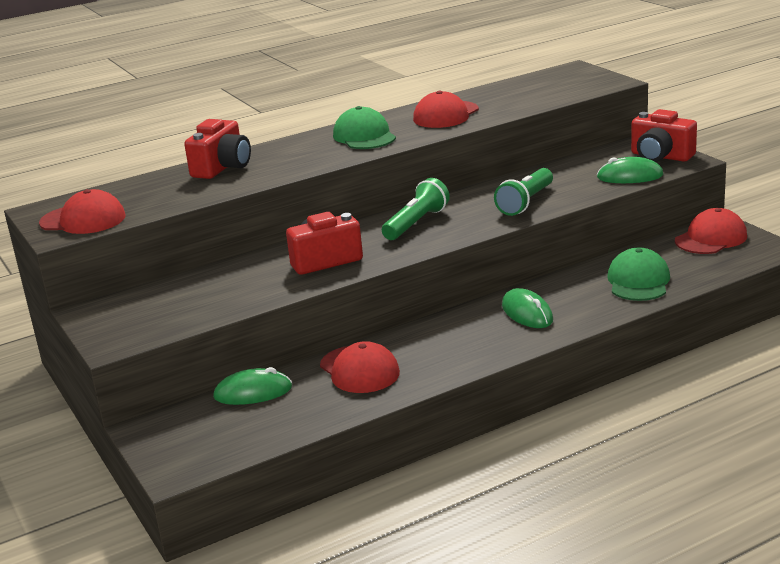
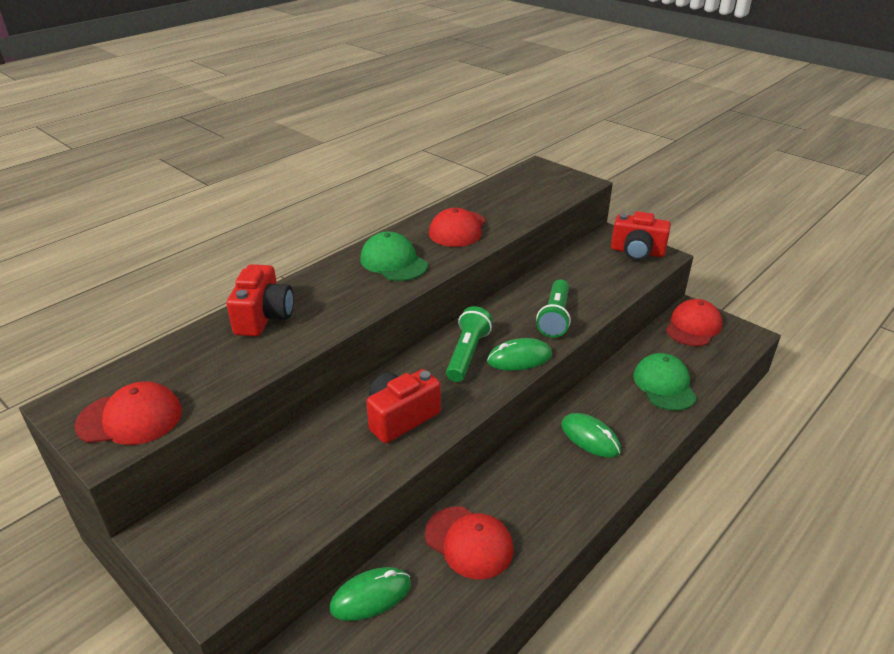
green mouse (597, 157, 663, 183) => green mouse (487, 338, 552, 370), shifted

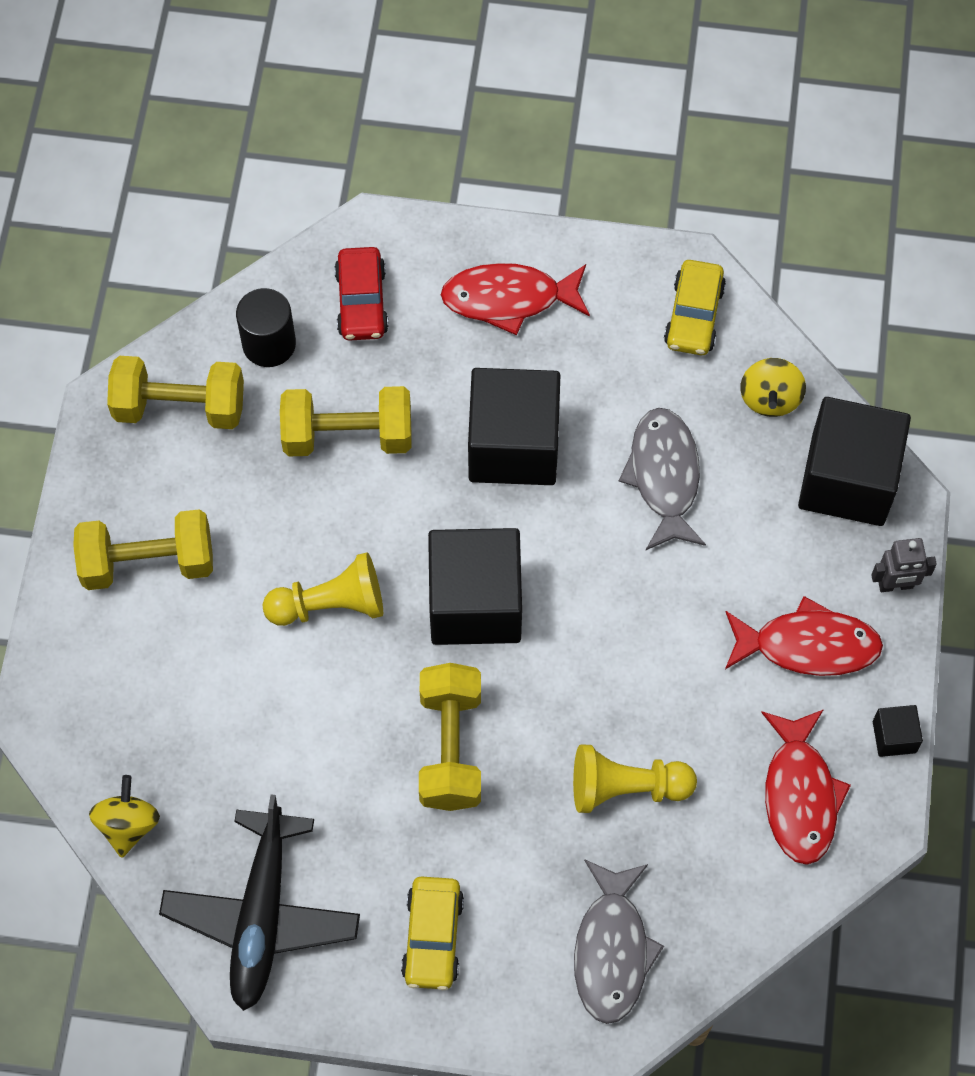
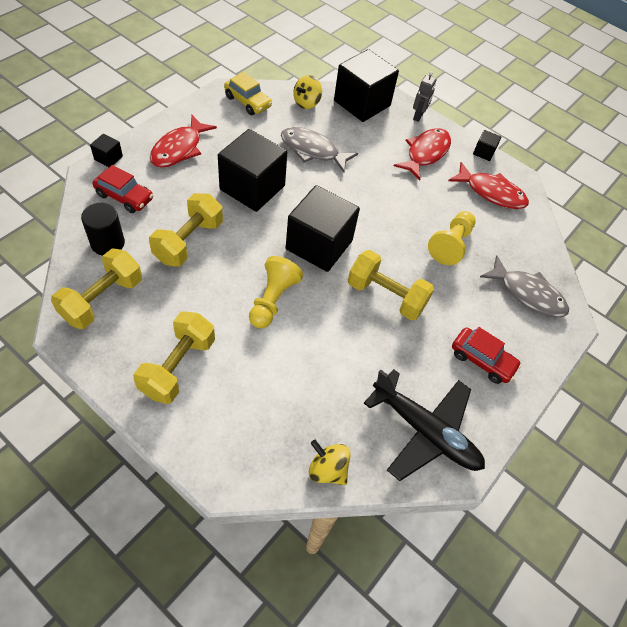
yellow car (401, 876, 464, 990) => red car (452, 327, 522, 384)
yellow spinning top (740, 358, 806, 417) => yellow spinning top (293, 75, 322, 109), 90 degrees clockwise
nothing => black cube (90, 134, 123, 167)

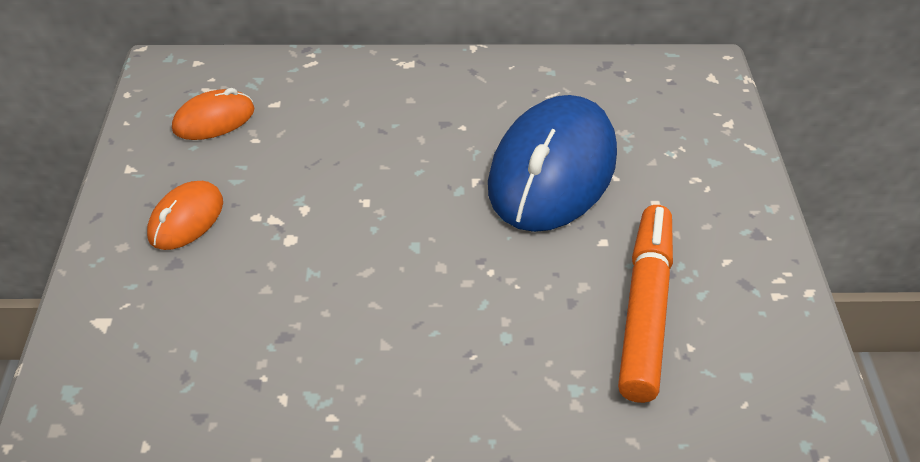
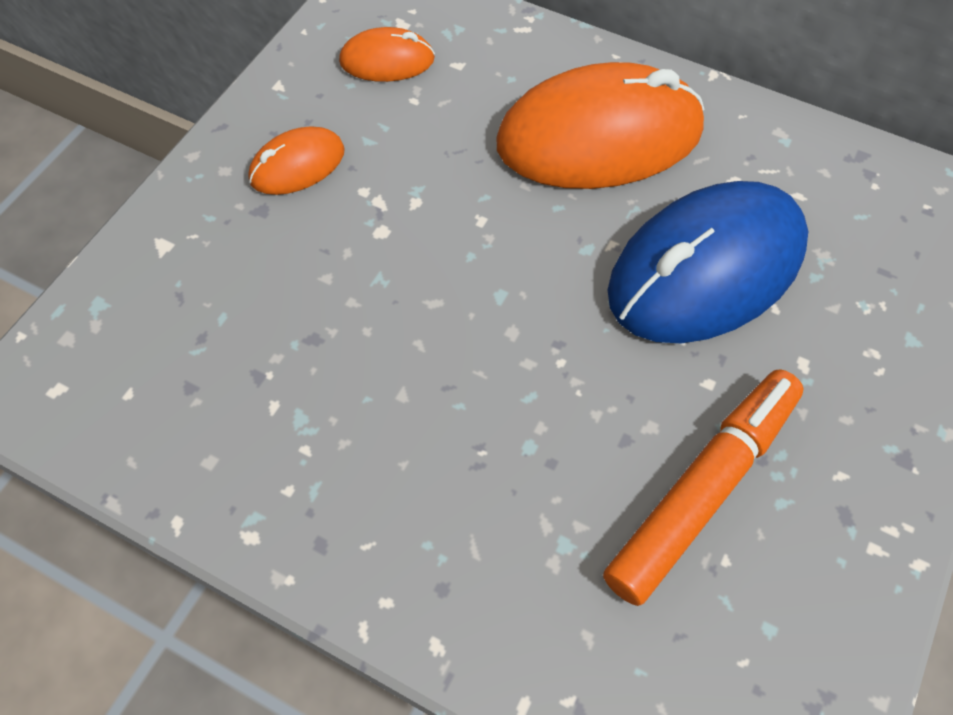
nothing => orange mouse (496, 62, 704, 189)

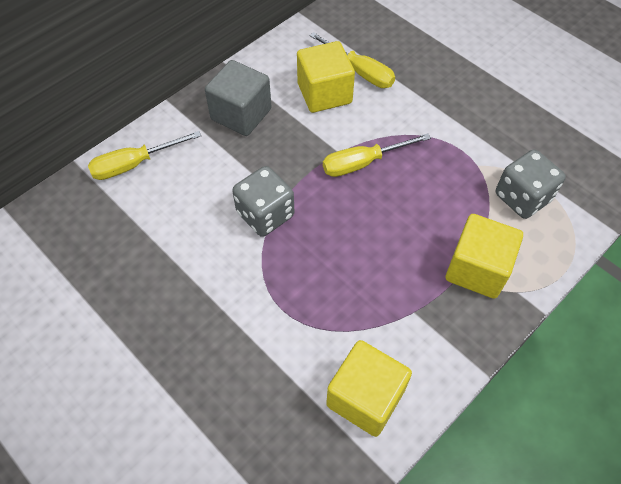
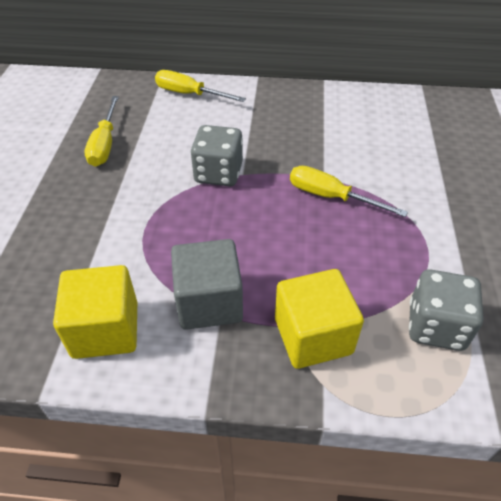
grey cube (205, 60, 272, 136) => grey cube (171, 239, 243, 330), shifted
yellow cube (297, 41, 355, 113) => nothing
yellow screwdriver (310, 32, 395, 88) => yellow screwdriver (85, 96, 119, 167), shifted

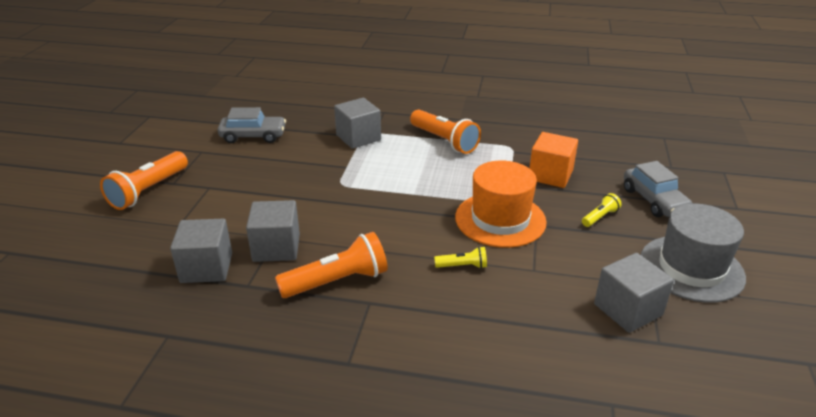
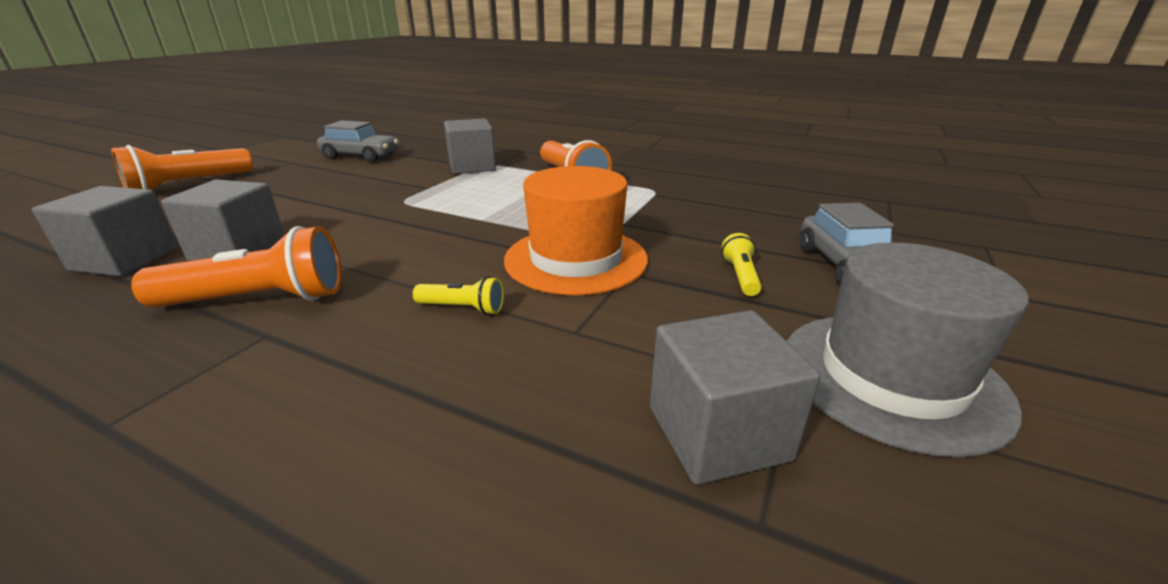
orange cube (529, 132, 578, 188) => nothing
yellow flashlight (582, 193, 622, 227) => yellow flashlight (722, 233, 762, 296), 60 degrees counterclockwise

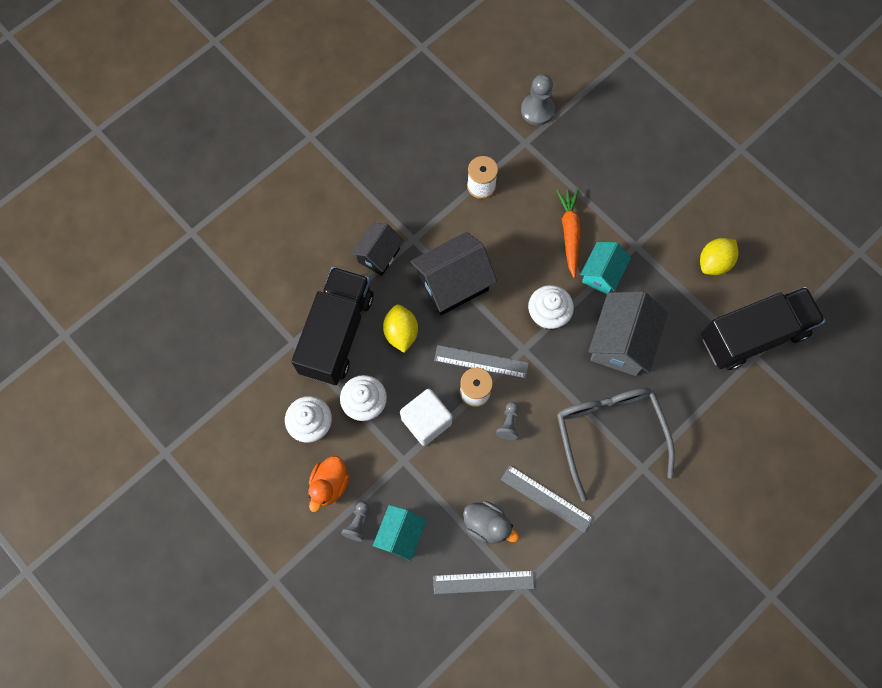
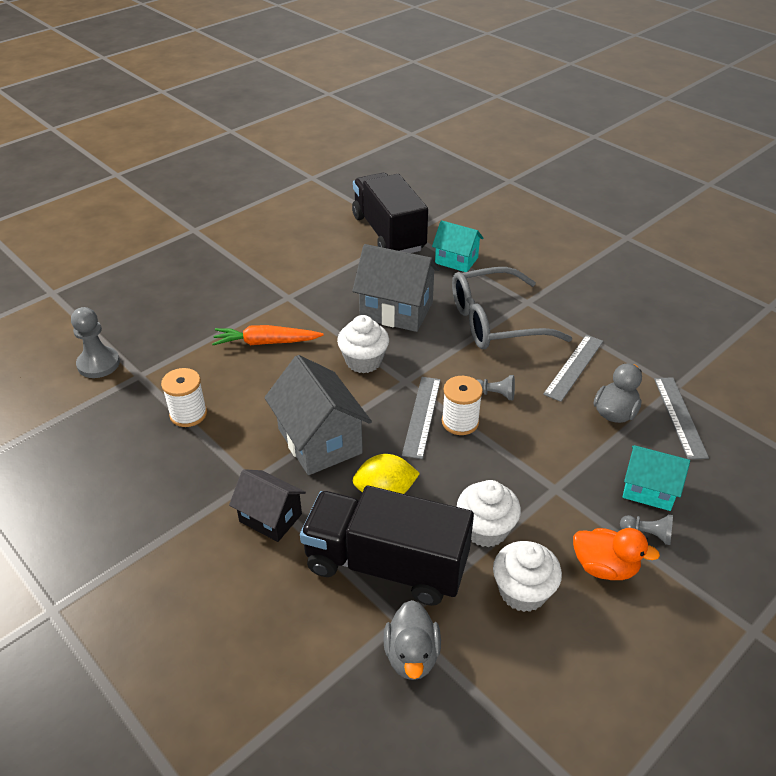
white cube (400, 389, 452, 446) => nothing
black house (410, 232, 497, 316) => grey house (264, 355, 372, 475)
turquoise house (580, 242, 631, 294) => turquoise house (432, 220, 483, 272), shifted
yellow lemon (700, 238, 739, 275) => nothing
nothing => grey duck (383, 600, 441, 680)

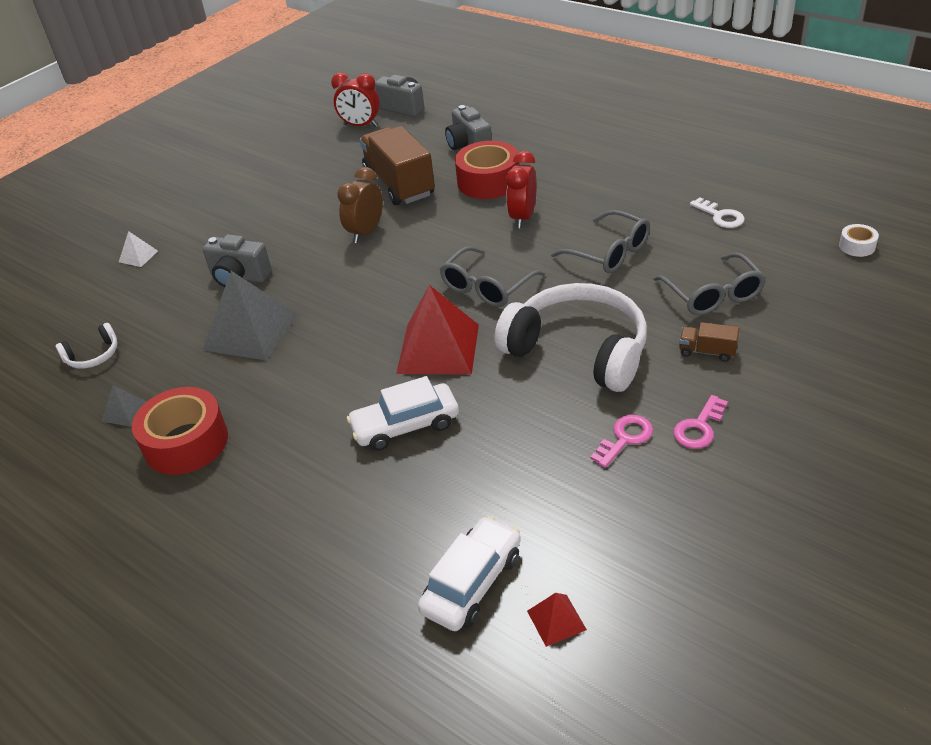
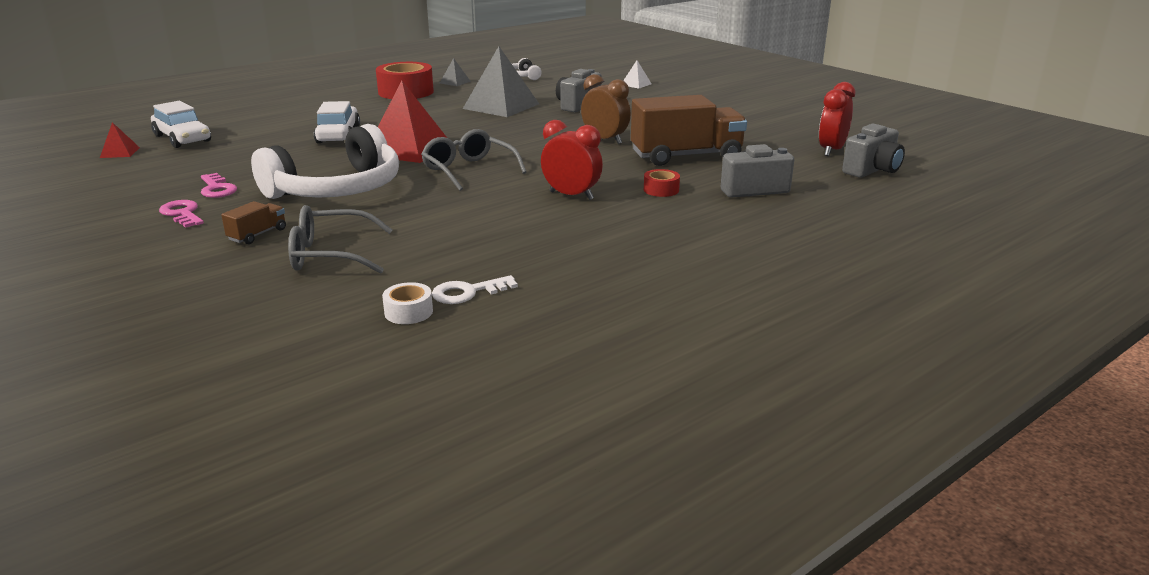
red tape (455, 141, 520, 199) => red tape (644, 169, 680, 197), x0.47
grey glasses (551, 210, 650, 273) => nothing
white tape (839, 224, 879, 257) => white tape (382, 282, 433, 324), shifted

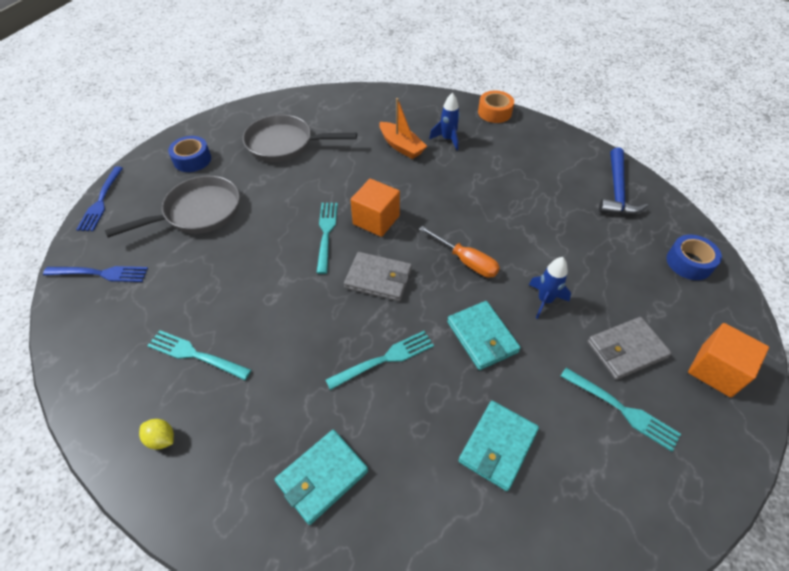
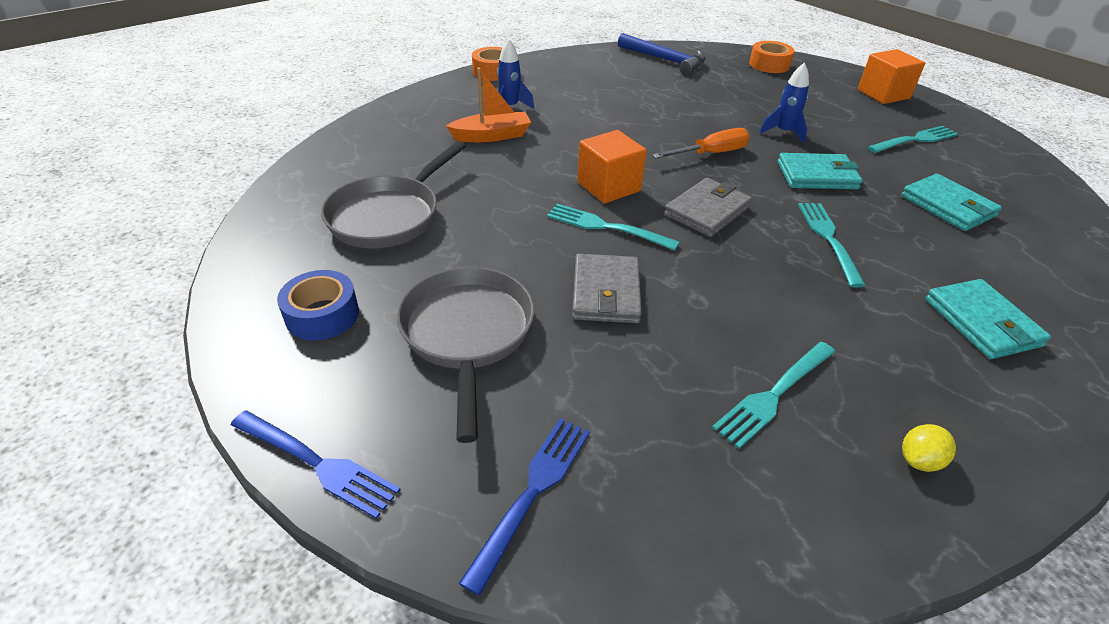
grey wallet (587, 317, 672, 380) => grey wallet (572, 254, 642, 323), shifted
blue tape (667, 235, 722, 280) => orange tape (749, 41, 795, 73)

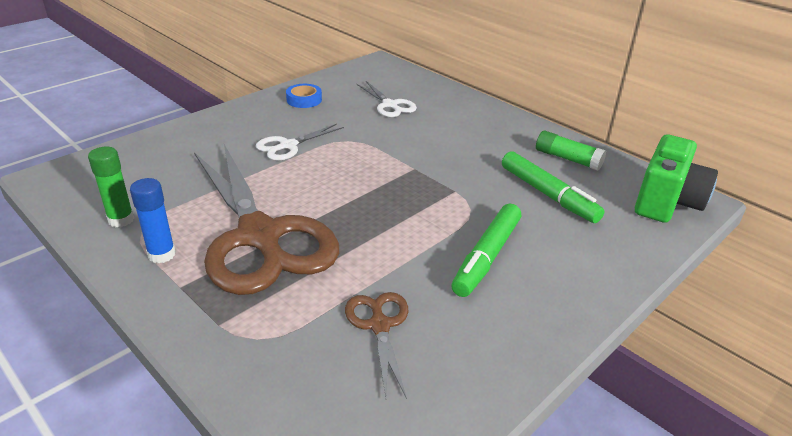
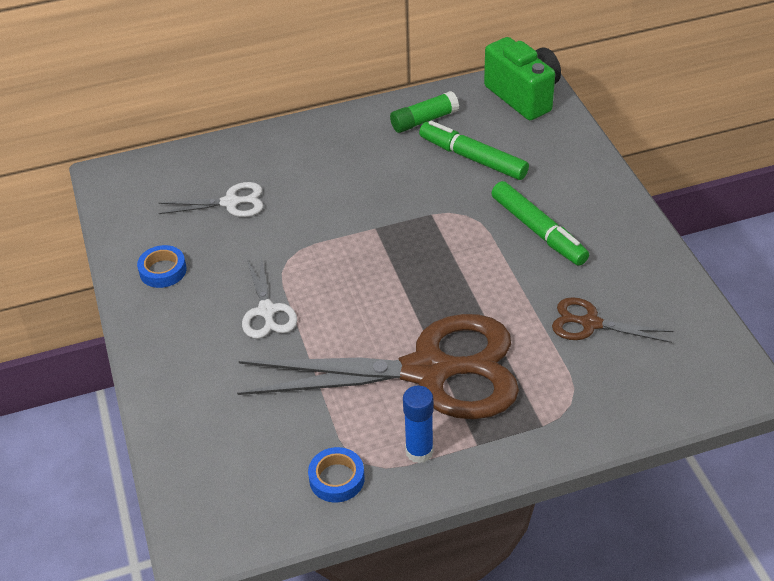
green glue stick (88, 147, 134, 227) => blue tape (308, 447, 365, 502)
green marker (502, 151, 604, 223) => green marker (419, 121, 529, 180), 135 degrees counterclockwise

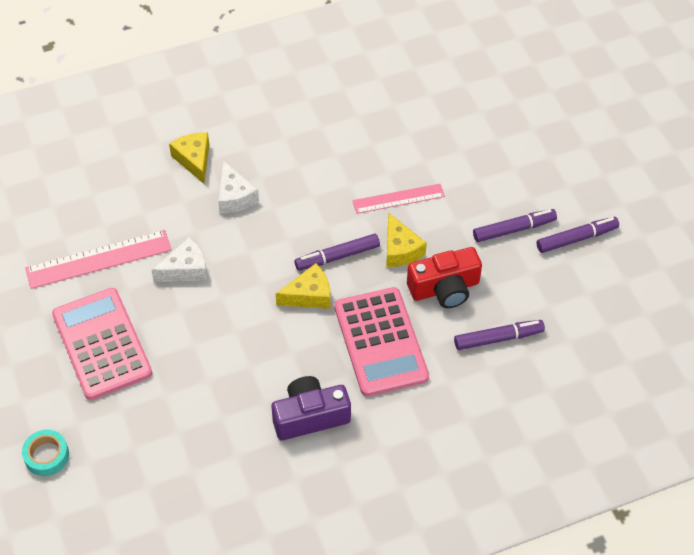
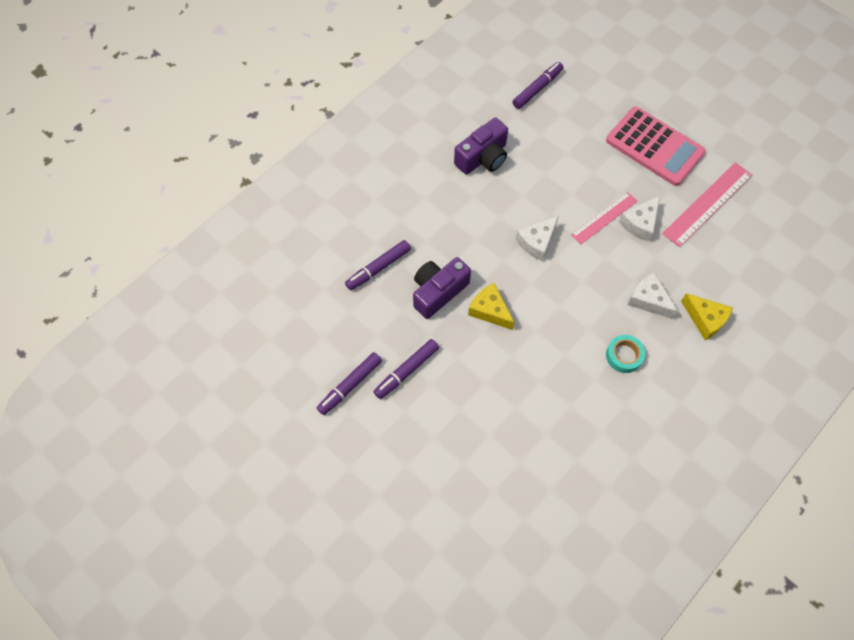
turquoise tape (22, 430, 69, 476) => turquoise tape (606, 335, 645, 373), shifted
yellow cheese (276, 263, 330, 309) => white cheese (516, 216, 559, 261)
purple marker (295, 234, 380, 271) => purple marker (512, 62, 563, 109), shifted
pink calculator (334, 287, 429, 397) => nothing
pink ruler (352, 184, 445, 214) => pink ruler (571, 192, 638, 244), shifted
red camera (407, 247, 482, 308) => purple camera (413, 257, 471, 319)

